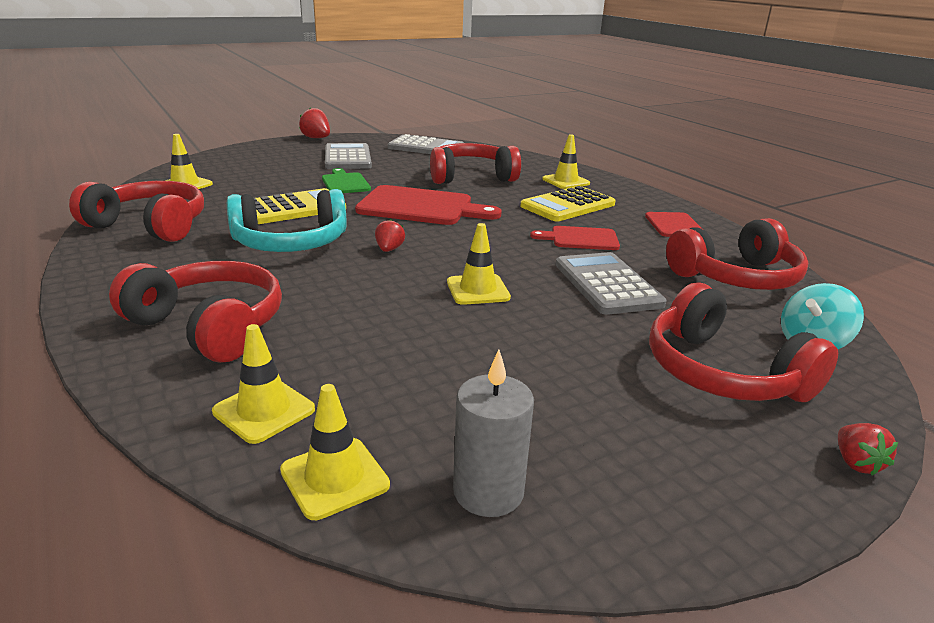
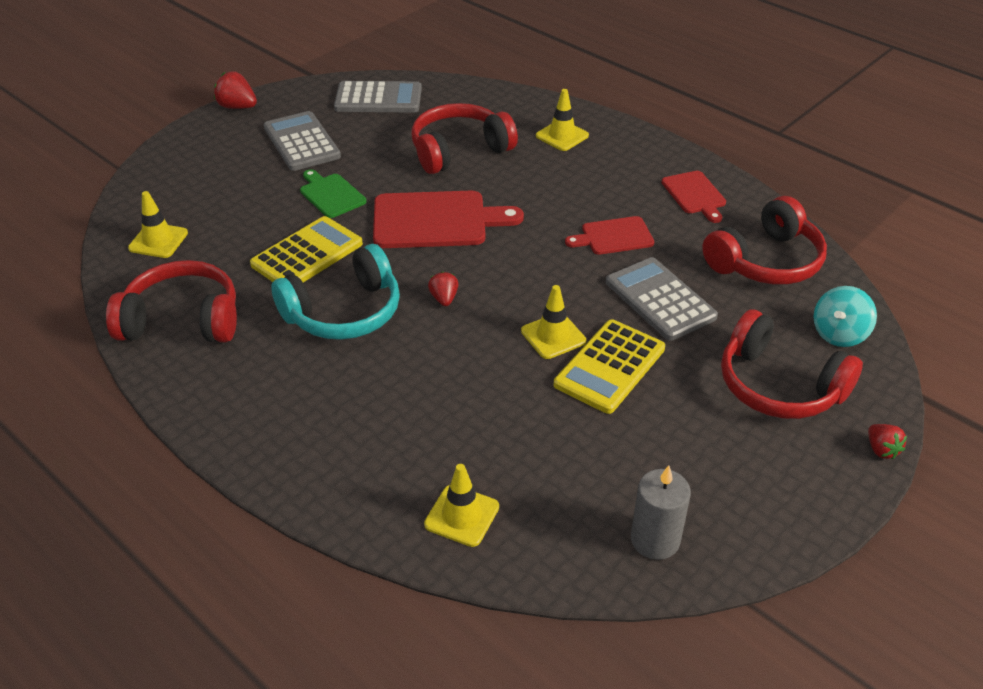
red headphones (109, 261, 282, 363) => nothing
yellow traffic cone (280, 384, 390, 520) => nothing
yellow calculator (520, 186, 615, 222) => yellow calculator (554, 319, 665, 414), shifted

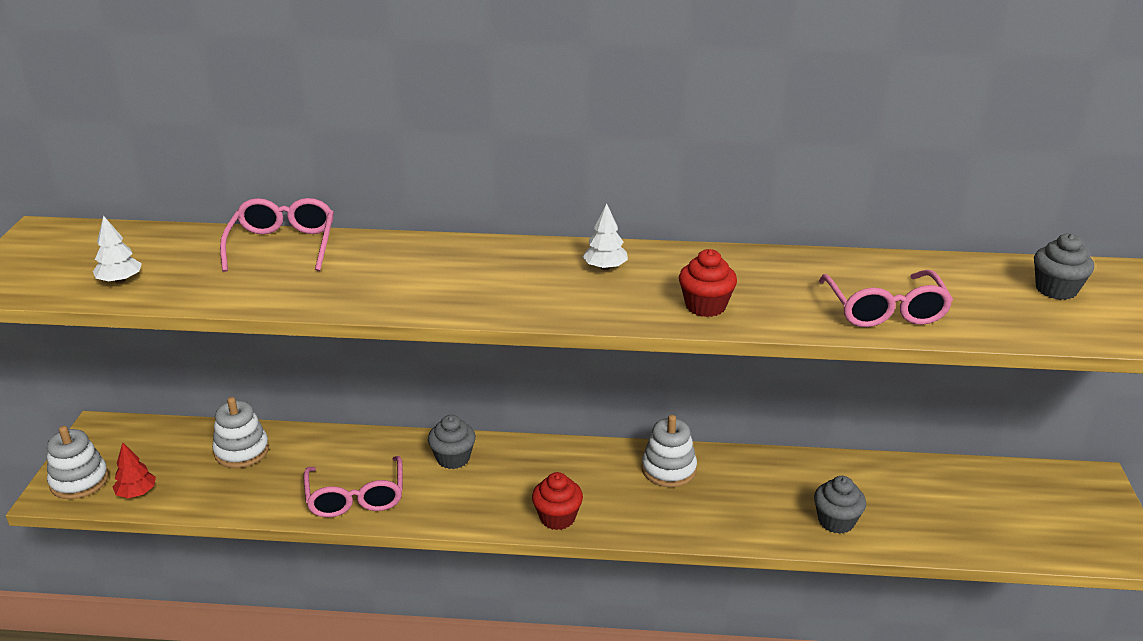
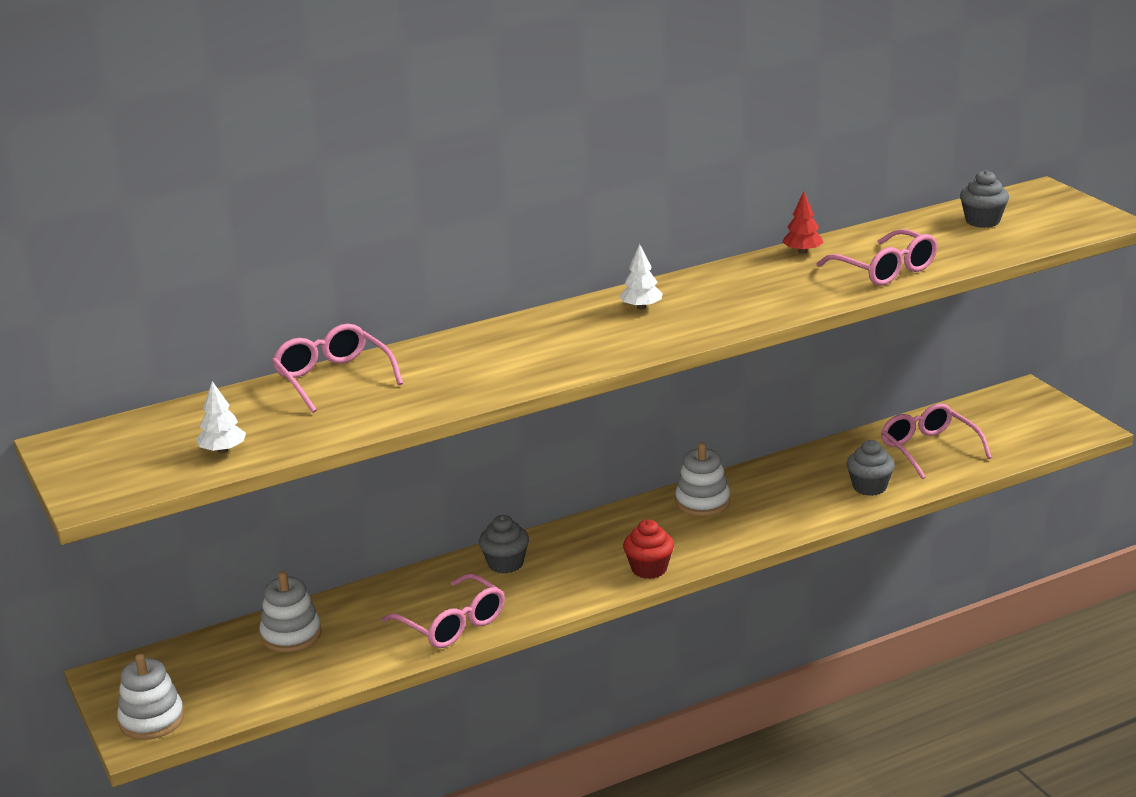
red tree (113, 443, 156, 498) => red tree (782, 191, 824, 254), shifted
red cupcake (679, 249, 737, 317) => nothing
nothing => pink glasses (881, 403, 992, 479)

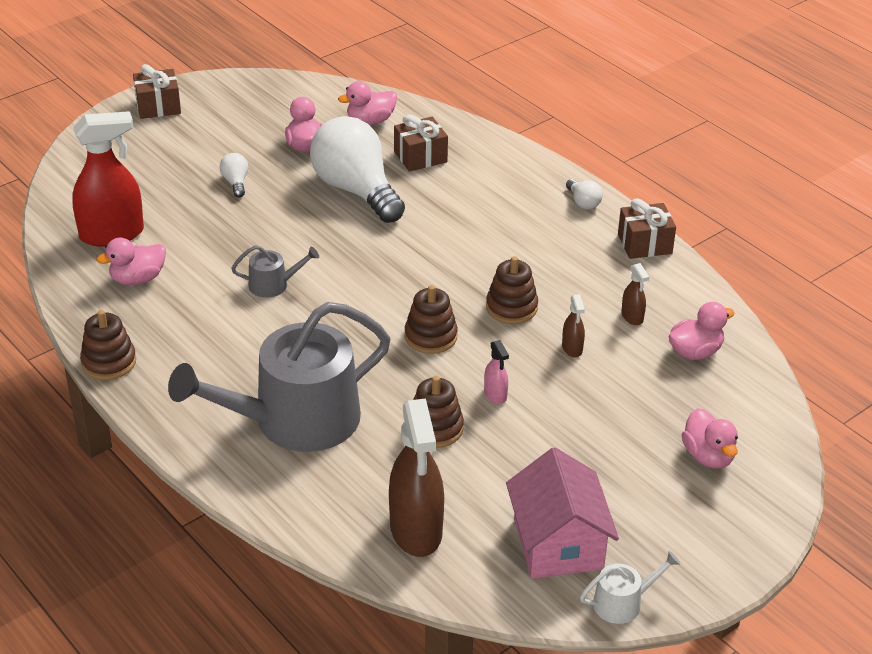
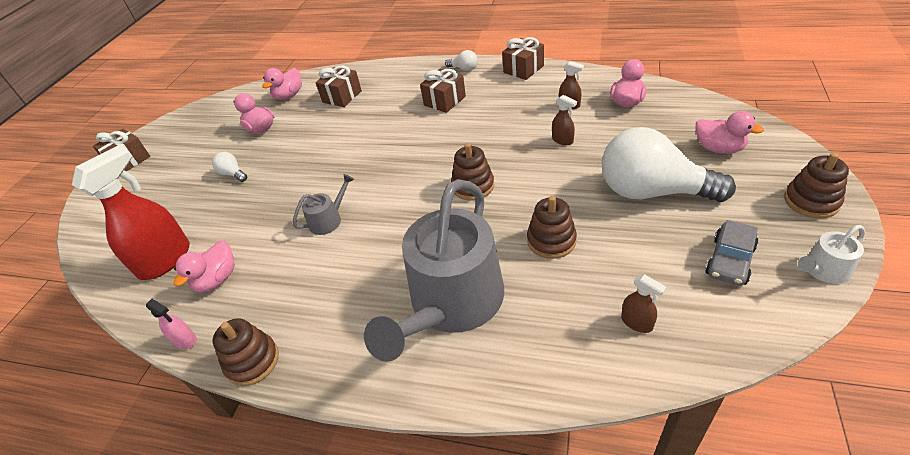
white light bulb (310, 116, 405, 223) => white light bulb (602, 127, 736, 202), shifted
brown spray bottle (389, 398, 444, 557) => brown spray bottle (621, 274, 667, 333), x0.44
pink spray bottle (484, 340, 509, 404) => pink spray bottle (146, 299, 197, 349), shifted
brown stacking toy (486, 256, 538, 324) => brown stacking toy (784, 153, 849, 218), shifted
pink house (506, 447, 619, 579) => grey car (705, 220, 758, 286)
white watering can (580, 551, 681, 624) => white watering can (798, 225, 866, 284), 150 degrees counterclockwise
nothing => brown gift (420, 69, 466, 113)

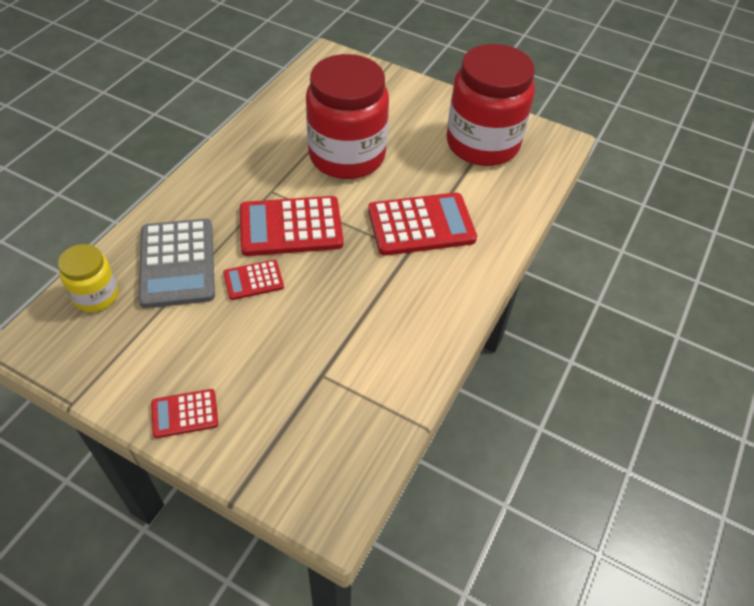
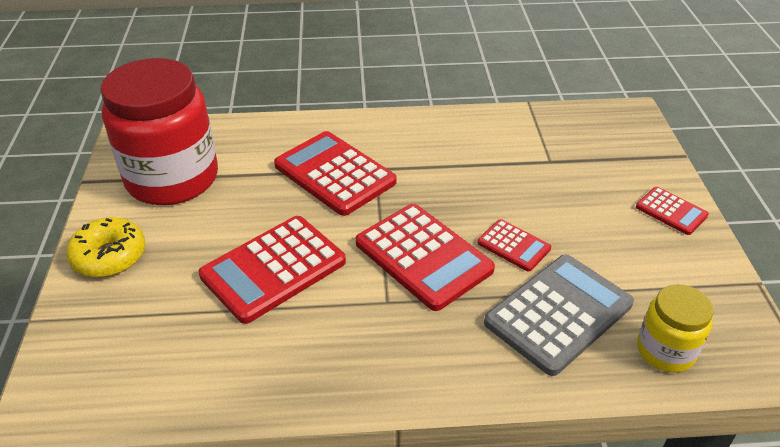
red jar (306, 54, 389, 179) => red calculator (198, 216, 346, 324)
nothing => yellow donut (66, 217, 145, 277)

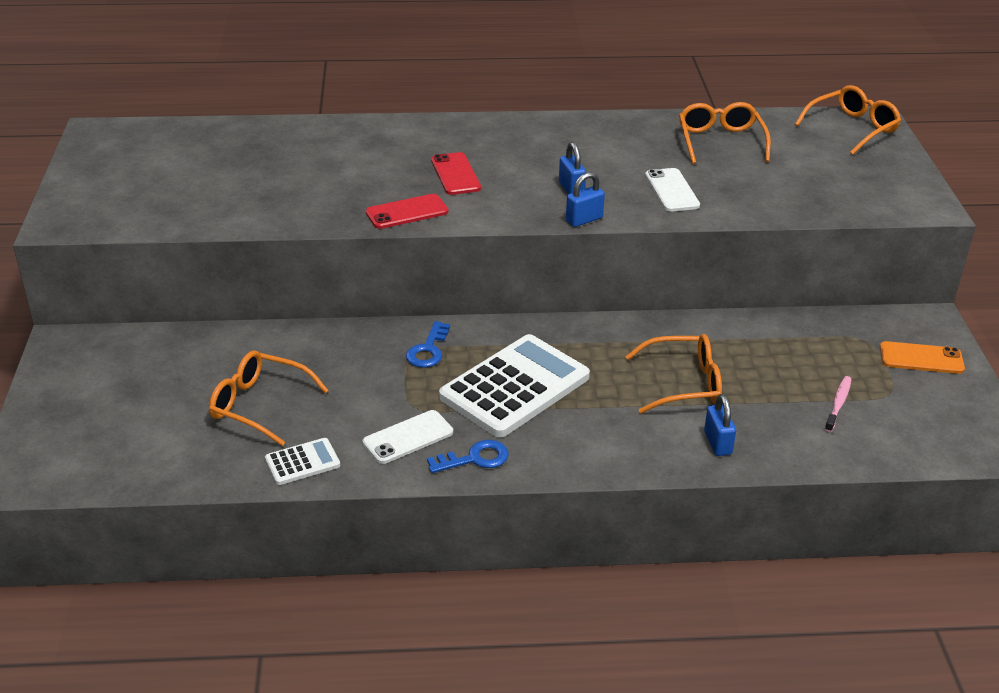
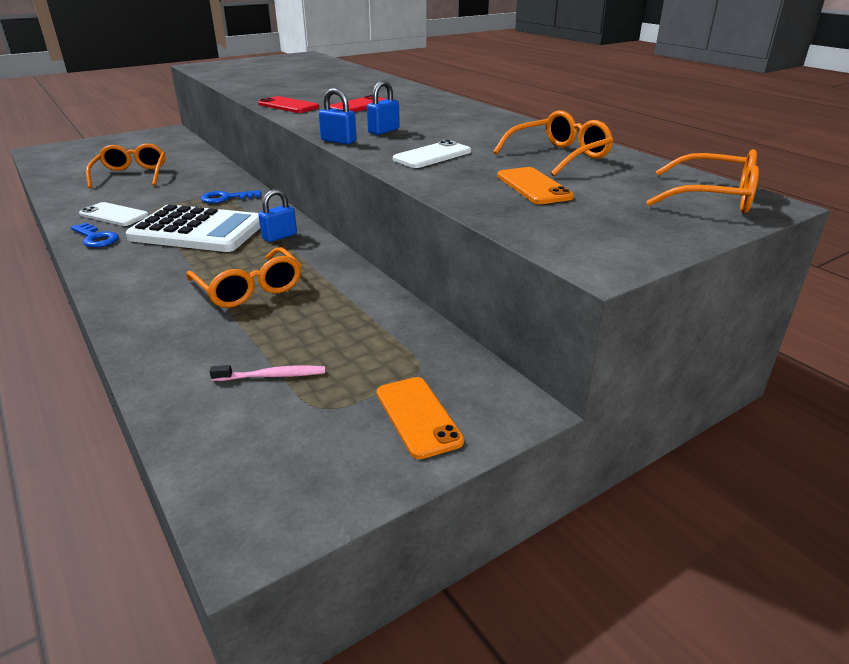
white calculator (265, 438, 340, 485) => nothing
blue padlock (704, 394, 736, 456) => blue padlock (258, 189, 297, 242), shifted
nothing => orange phone (497, 167, 574, 204)

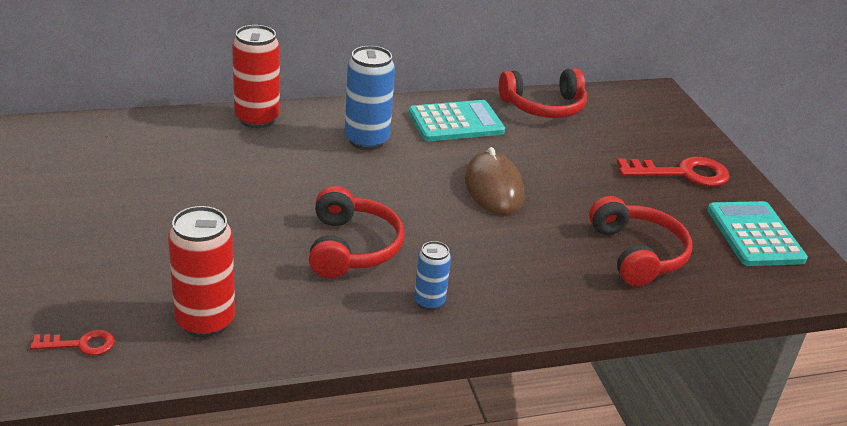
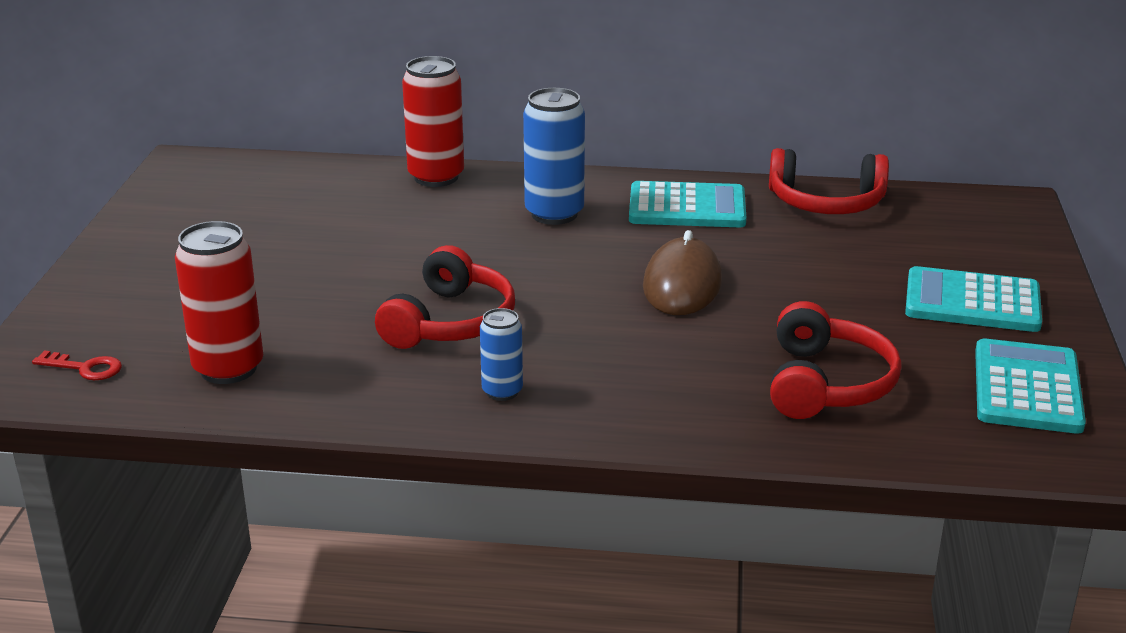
red key (617, 157, 729, 187) => turquoise calculator (905, 266, 1042, 332)

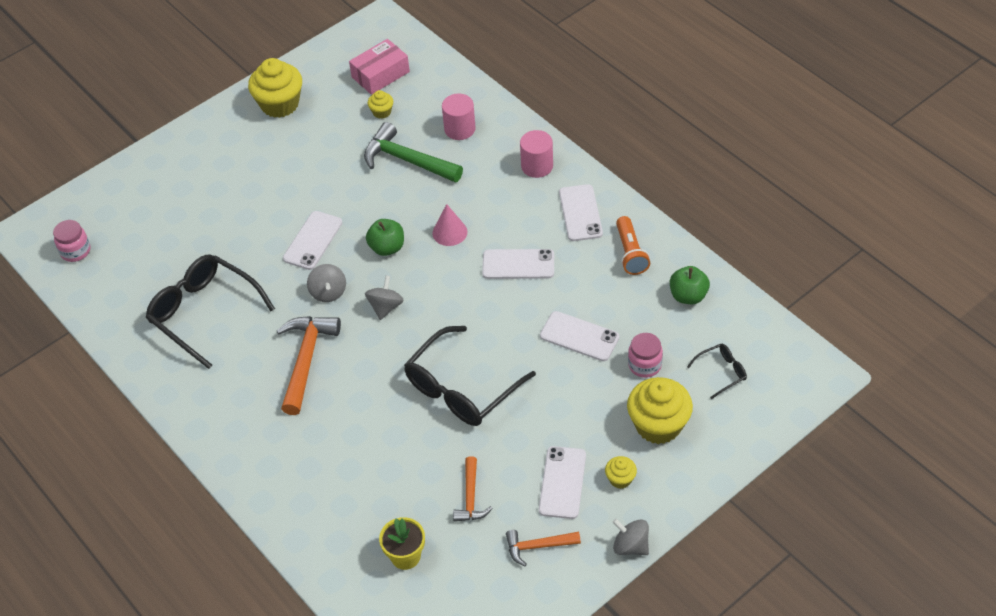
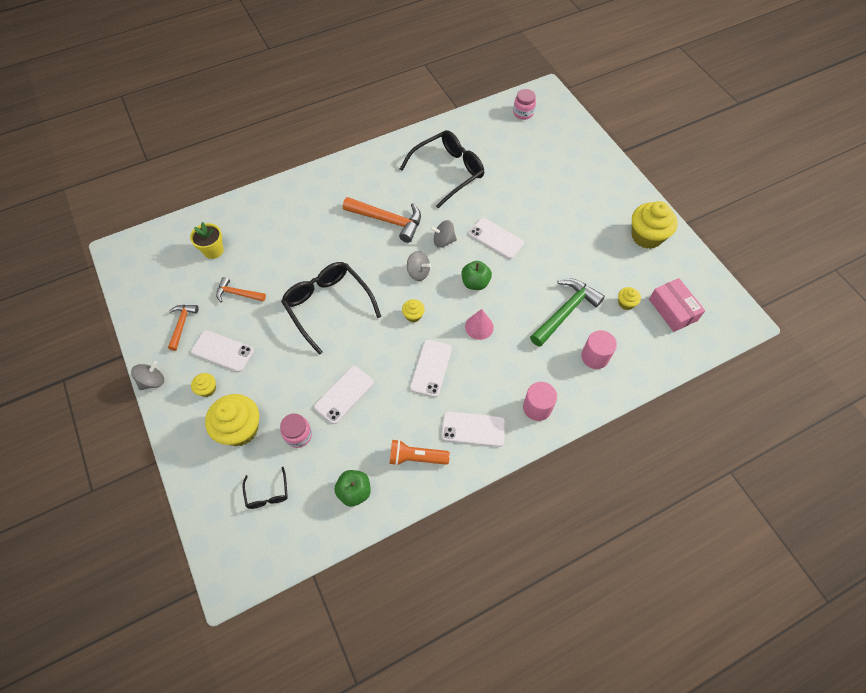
nothing => yellow cupcake (402, 299, 425, 322)

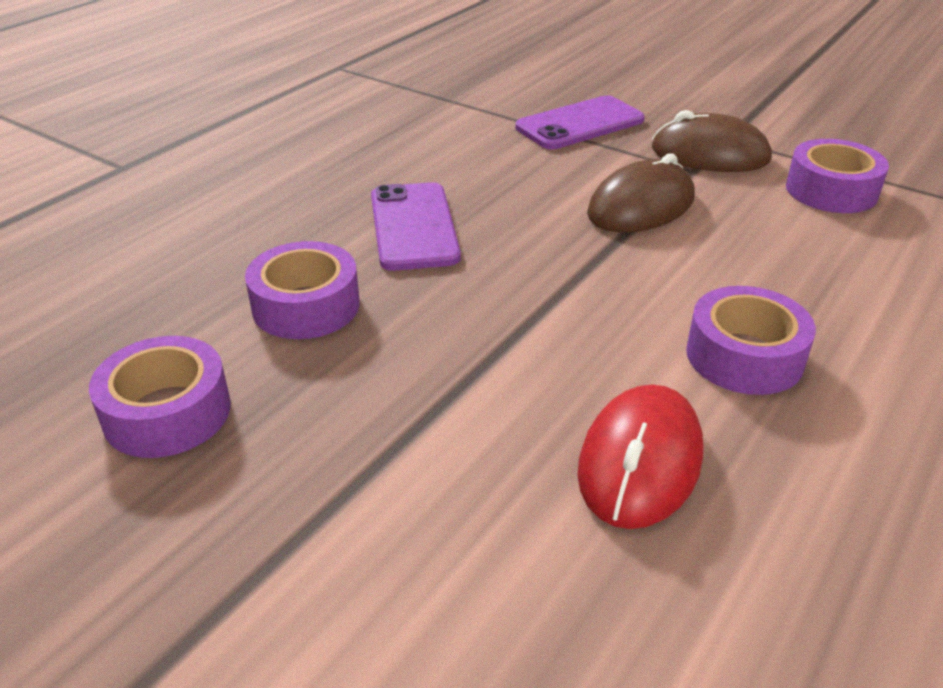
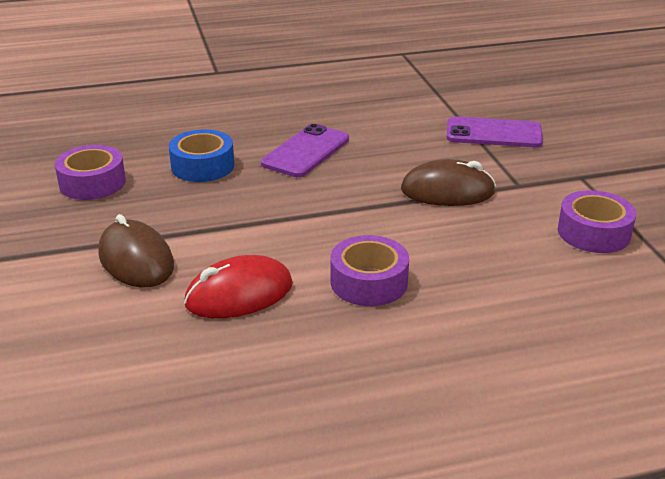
purple tape (245, 241, 360, 339) => blue tape (168, 130, 234, 182)
brown mouse (652, 110, 772, 172) => brown mouse (98, 214, 174, 287), shifted

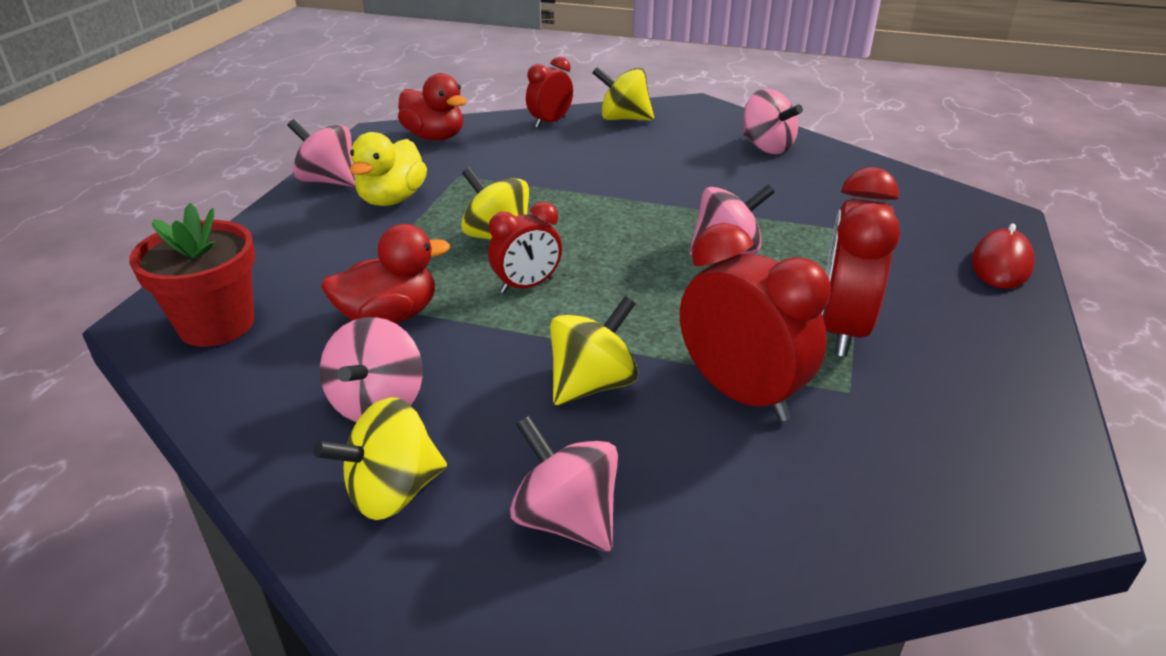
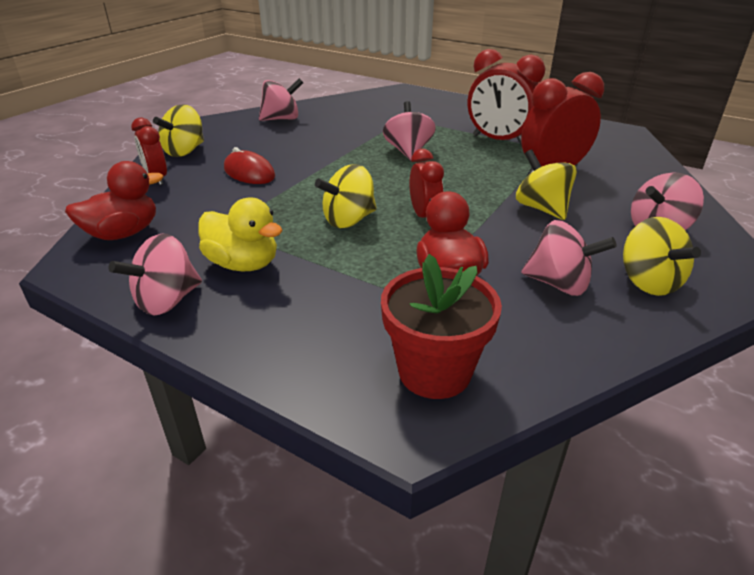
red mouse (971, 224, 1035, 289) => red mouse (224, 147, 275, 184), shifted

